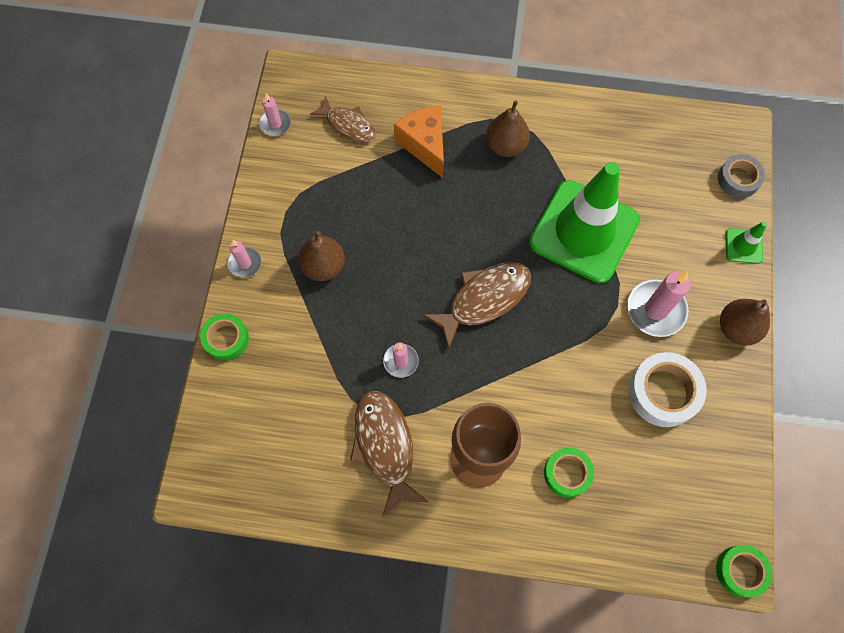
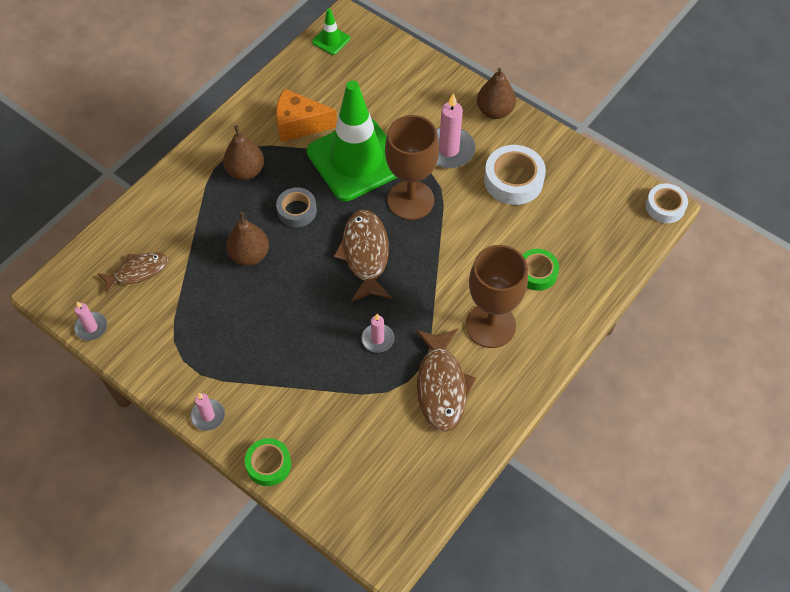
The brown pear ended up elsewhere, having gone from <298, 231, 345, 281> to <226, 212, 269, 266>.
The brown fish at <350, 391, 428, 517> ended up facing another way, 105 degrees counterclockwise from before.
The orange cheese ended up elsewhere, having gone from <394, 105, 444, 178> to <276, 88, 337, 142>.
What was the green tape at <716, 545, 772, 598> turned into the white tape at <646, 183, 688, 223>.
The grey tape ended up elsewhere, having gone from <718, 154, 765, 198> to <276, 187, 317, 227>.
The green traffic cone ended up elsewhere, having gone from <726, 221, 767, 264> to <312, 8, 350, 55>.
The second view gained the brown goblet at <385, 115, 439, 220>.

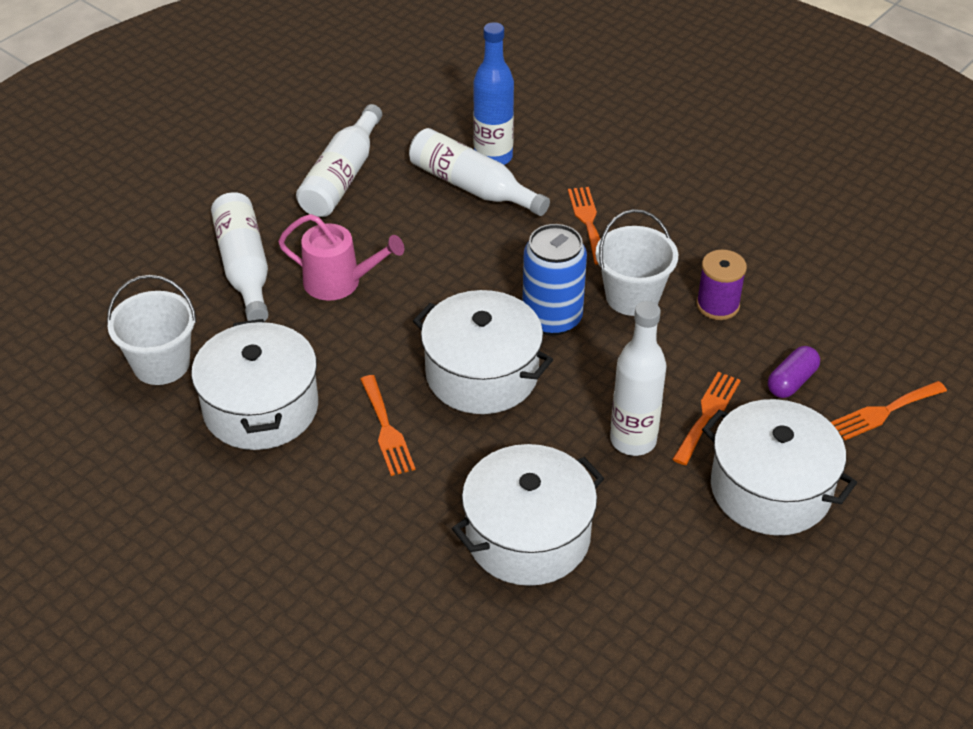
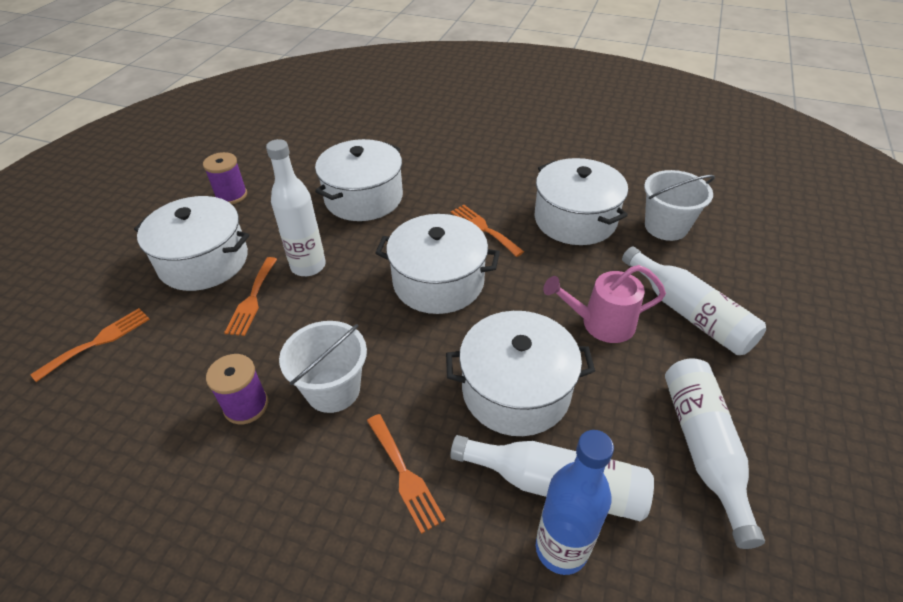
The second view lost the blue can at <523, 224, 587, 336>.
The second view lost the purple capsule at <768, 346, 820, 398>.
The second view gained the purple spool at <203, 152, 247, 204>.
The second view gained the white pot at <446, 311, 595, 436>.

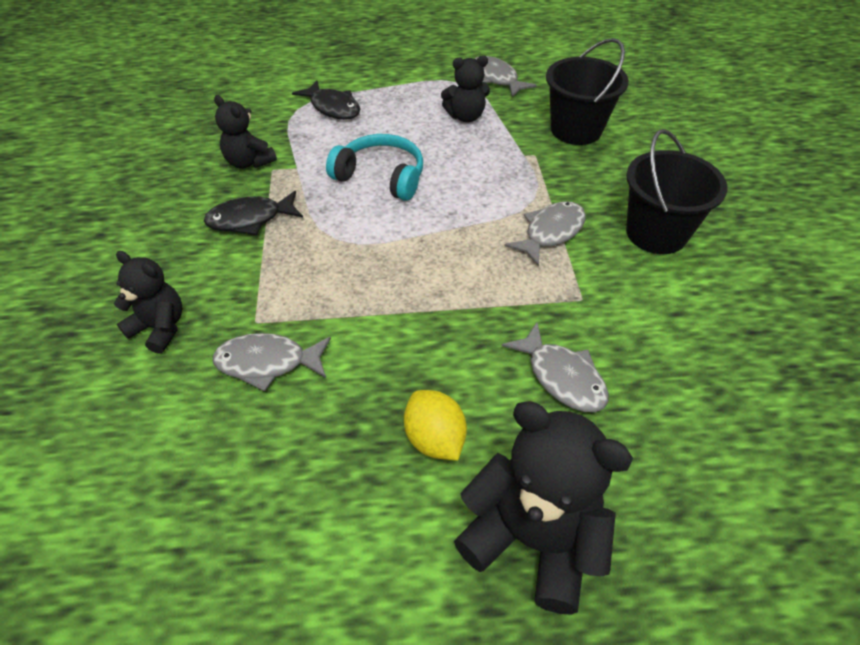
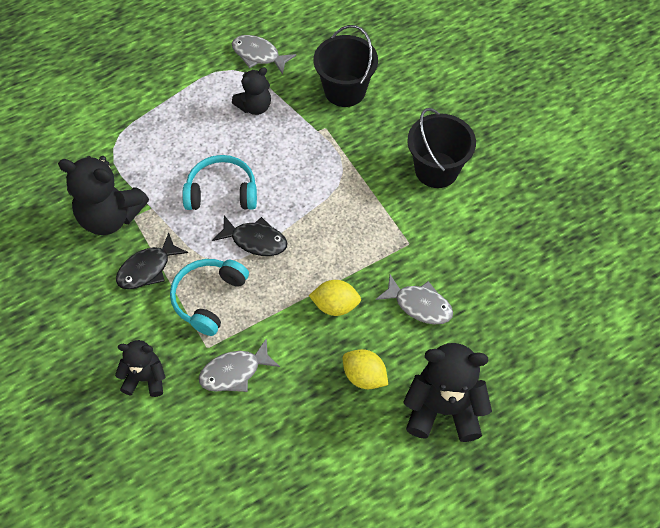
The size of the black teddy bear at <214, 95, 277, 168> changed by a factor of 1.69.
The black fish ended up elsewhere, having gone from <292, 81, 360, 120> to <212, 215, 287, 256>.
The second view lost the grey fish at <504, 201, 586, 267>.
The second view gained the turquoise headphones at <170, 259, 249, 336>.
The second view gained the yellow lemon at <309, 280, 361, 316>.

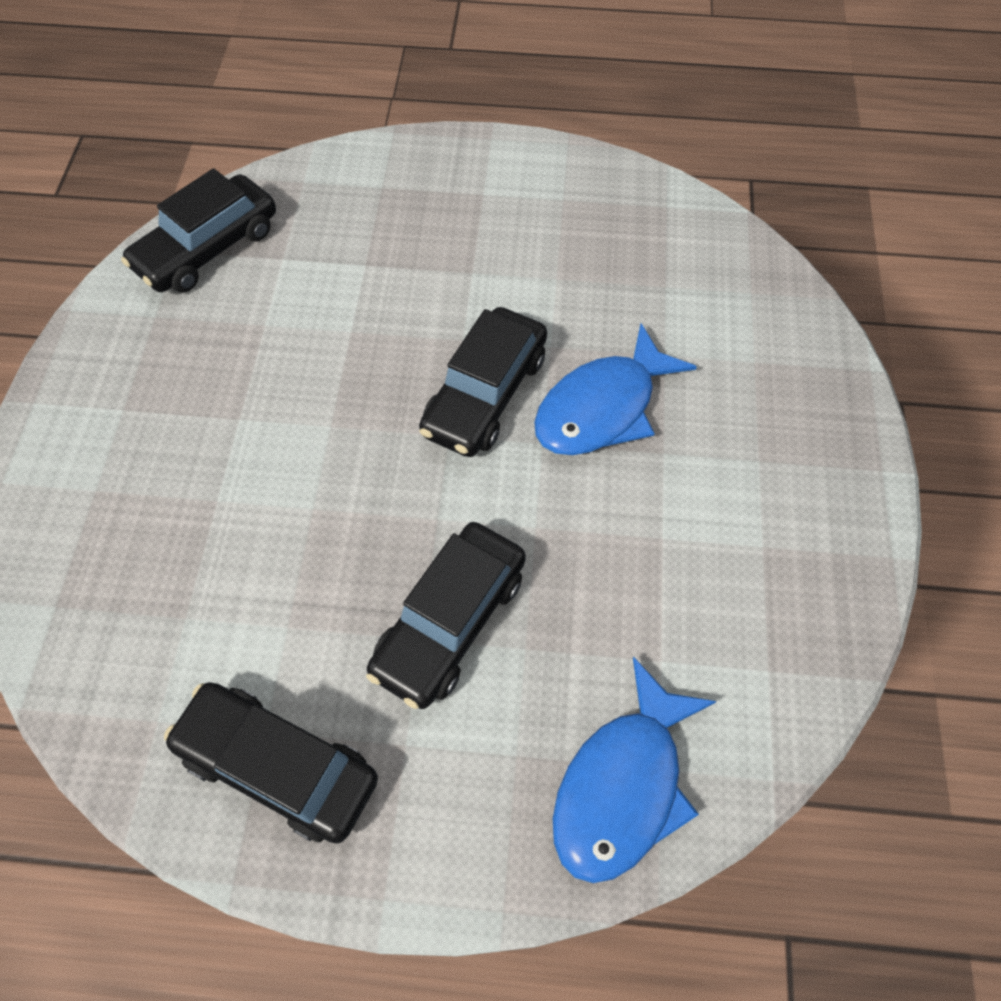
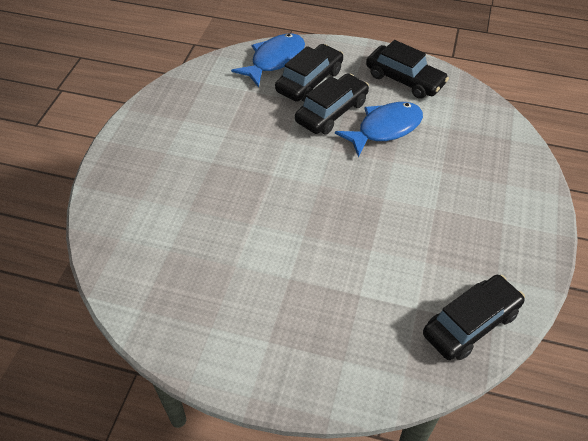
The black car ended up elsewhere, having gone from <419, 307, 547, 457> to <275, 44, 343, 102>.
The blue fish ended up elsewhere, having gone from <534, 323, 697, 455> to <335, 102, 423, 158>.

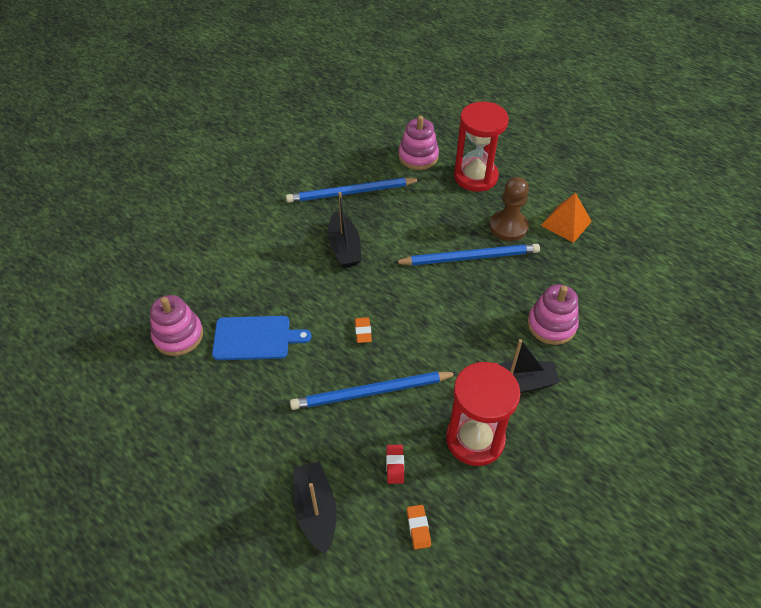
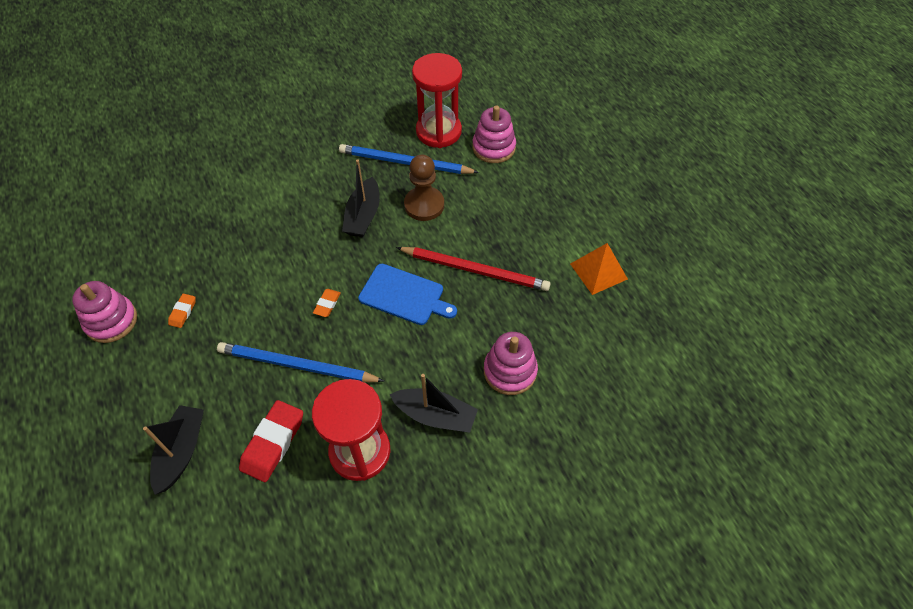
The pink stacking toy ended up elsewhere, having gone from <150, 295, 203, 356> to <72, 281, 137, 343>.
The blue cutting board ended up elsewhere, having gone from <212, 316, 312, 360> to <358, 264, 457, 325>.
The size of the red eraser at <386, 445, 404, 484> changed by a factor of 1.96.
What was the blue pencil at <393, 244, 540, 266> turned into the red pencil at <396, 247, 551, 291>.
The orange eraser ended up elsewhere, having gone from <407, 505, 431, 549> to <168, 293, 196, 328>.
The red hourglass ended up elsewhere, having gone from <454, 102, 509, 192> to <412, 53, 462, 148>.
The brown pawn ended up elsewhere, having gone from <489, 177, 529, 241> to <404, 154, 444, 221>.

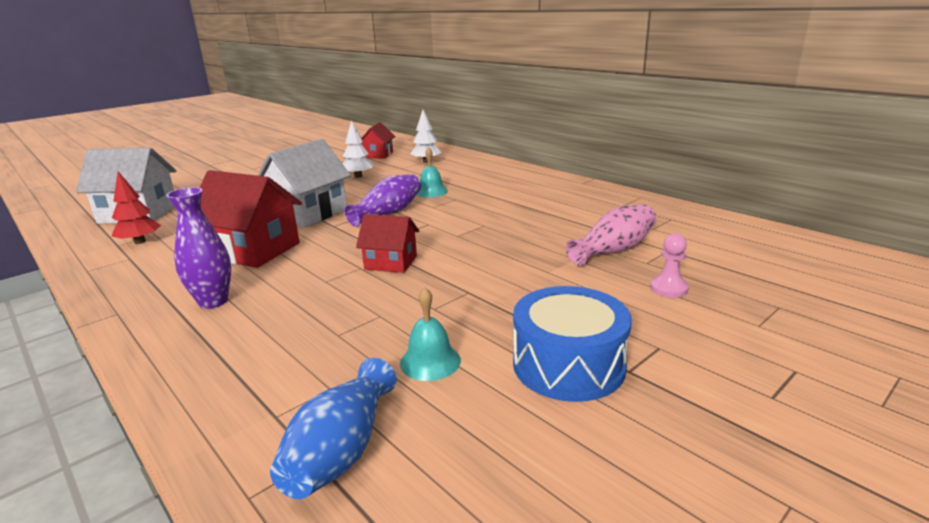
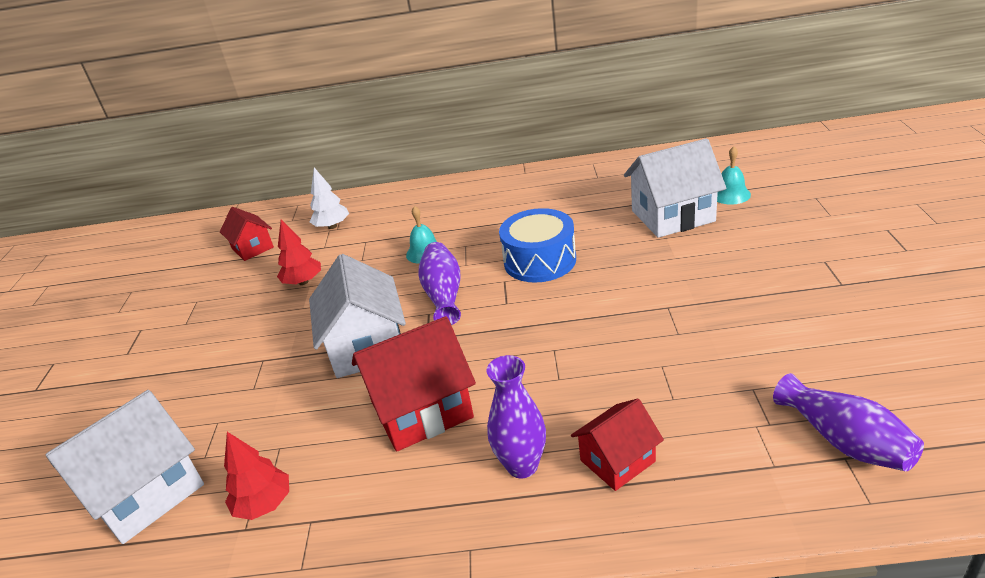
What was the blue vase at <270, 358, 396, 499> turned into the purple vase at <773, 373, 924, 471>.
What was the white tree at <343, 120, 374, 178> turned into the red tree at <277, 219, 321, 285>.
The red house ended up elsewhere, having gone from <356, 214, 419, 273> to <571, 398, 664, 491>.
The turquoise bell ended up elsewhere, having gone from <400, 287, 461, 381> to <717, 146, 751, 205>.
The blue drum ended up elsewhere, having gone from <513, 286, 632, 402> to <499, 208, 576, 283>.
Where the pink vase stood at <566, 205, 656, 266>, the white house came to stand at <624, 138, 726, 238>.
The second view lost the pink pawn at <650, 233, 689, 298>.

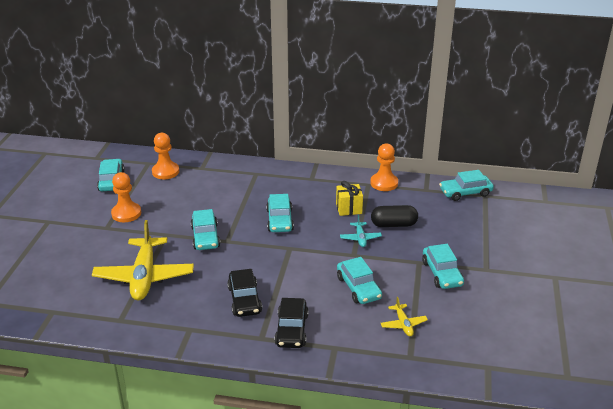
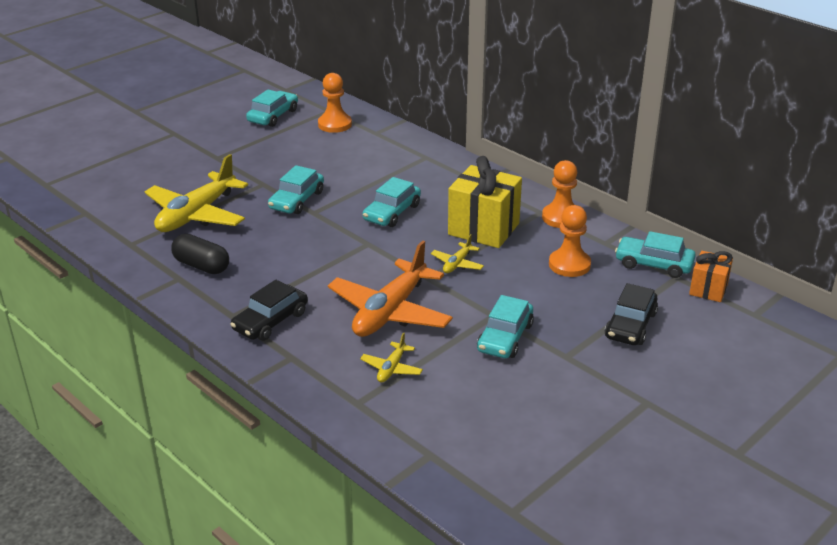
The orange pawn ended up elsewhere, having gone from <111, 172, 141, 222> to <549, 205, 591, 277>.
The black car ended up elsewhere, having gone from <227, 269, 262, 317> to <604, 283, 658, 345>.
The size of the yellow gift at <336, 181, 363, 216> changed by a factor of 1.78.
Where the turquoise car stood at <337, 257, 382, 304>, the orange plane came to stand at <328, 240, 453, 337>.
What was the turquoise plane at <340, 215, 382, 247> turned into the yellow plane at <431, 234, 484, 273>.
The black capsule ended up elsewhere, having gone from <371, 205, 418, 227> to <171, 234, 229, 274>.
The second view gained the orange gift at <689, 251, 733, 302>.

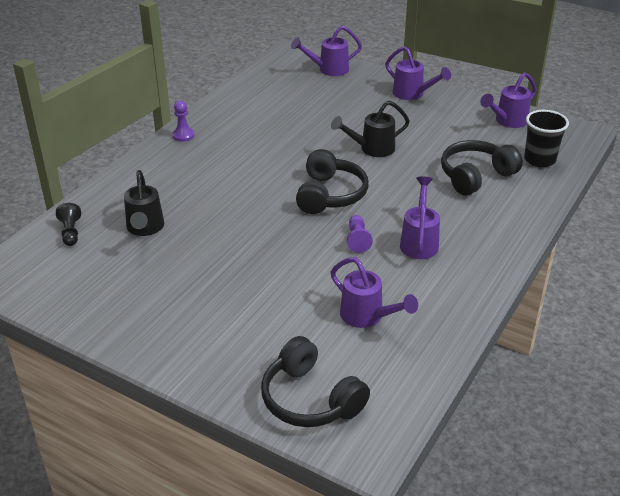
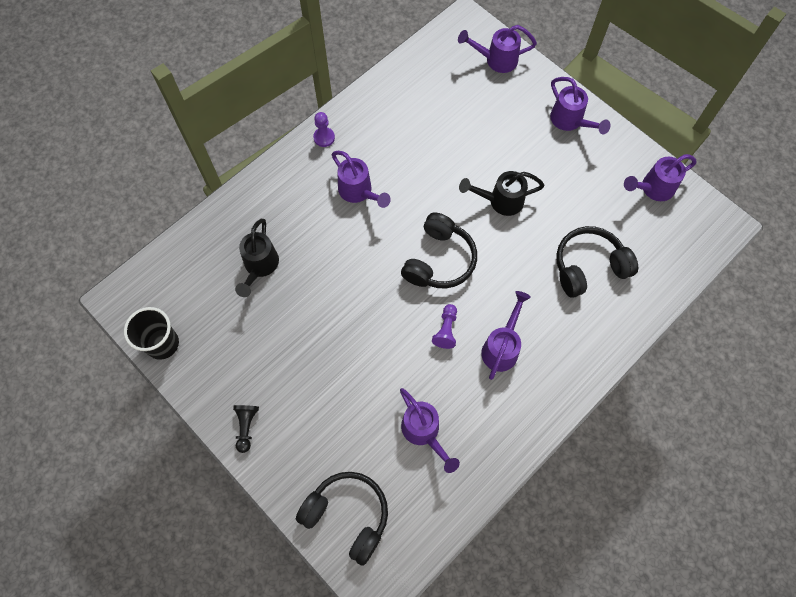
The black pawn ended up elsewhere, having gone from <56, 203, 81, 246> to <233, 405, 259, 453>.
The black headphones at <261, 336, 370, 427> ended up facing another way, 150 degrees clockwise from before.
The black cup ended up elsewhere, having gone from <524, 110, 569, 167> to <124, 307, 179, 360>.
The second view gained the purple watering can at <332, 151, 391, 208>.

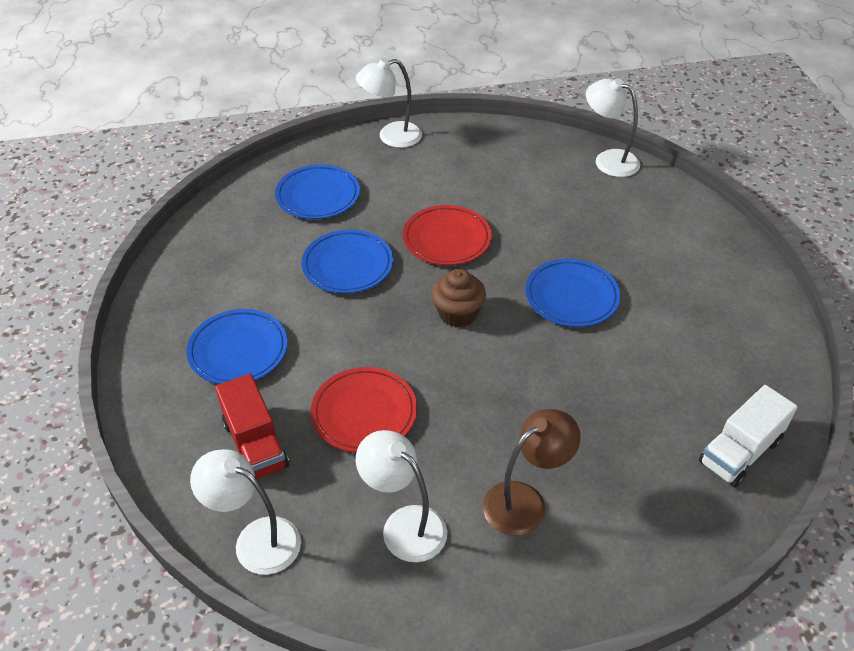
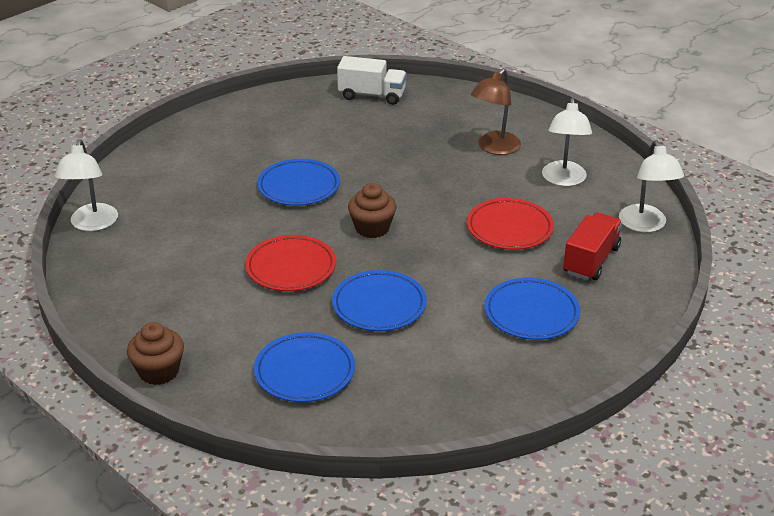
Where the white lamp stood at <356, 58, 422, 148>, the brown cupcake came to stand at <127, 322, 184, 385>.
The brown lamp at <483, 409, 581, 536> ended up facing another way, 75 degrees counterclockwise from before.

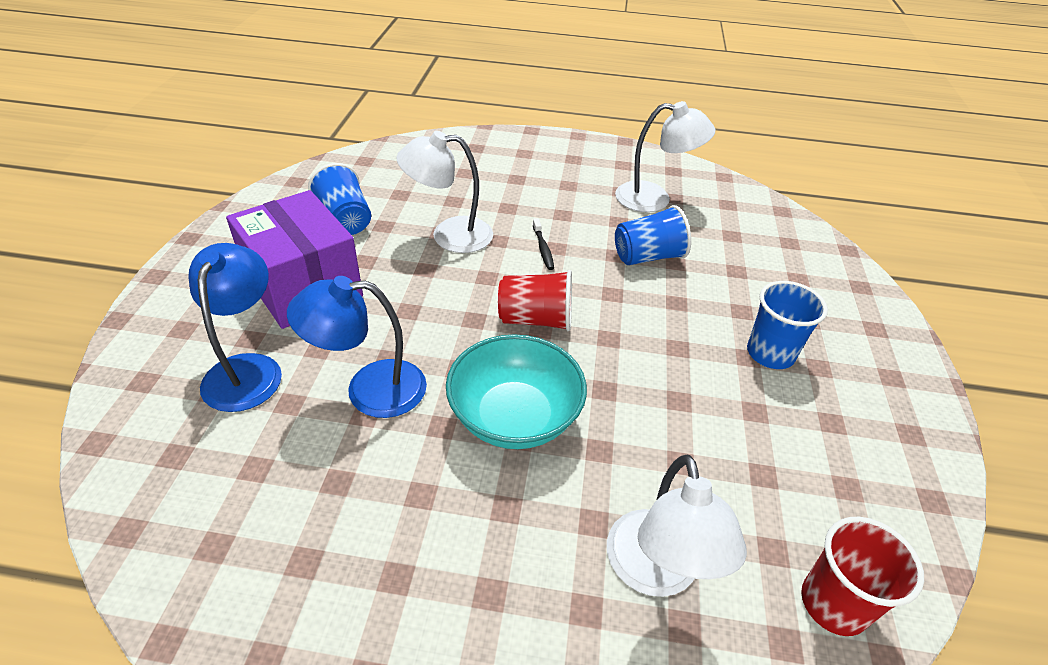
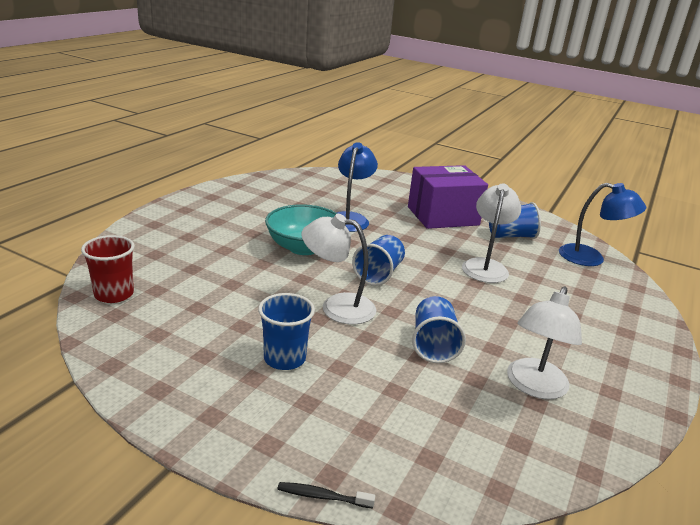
The blue lamp ended up elsewhere, having gone from <189, 243, 282, 412> to <559, 183, 646, 266>.
What was the red cup at <498, 270, 572, 331> turned into the blue cup at <352, 235, 405, 286>.
The black toothbrush ended up elsewhere, having gone from <533, 218, 554, 270> to <277, 482, 375, 509>.
The white lamp ended up elsewhere, having gone from <607, 454, 747, 597> to <301, 214, 376, 325>.

